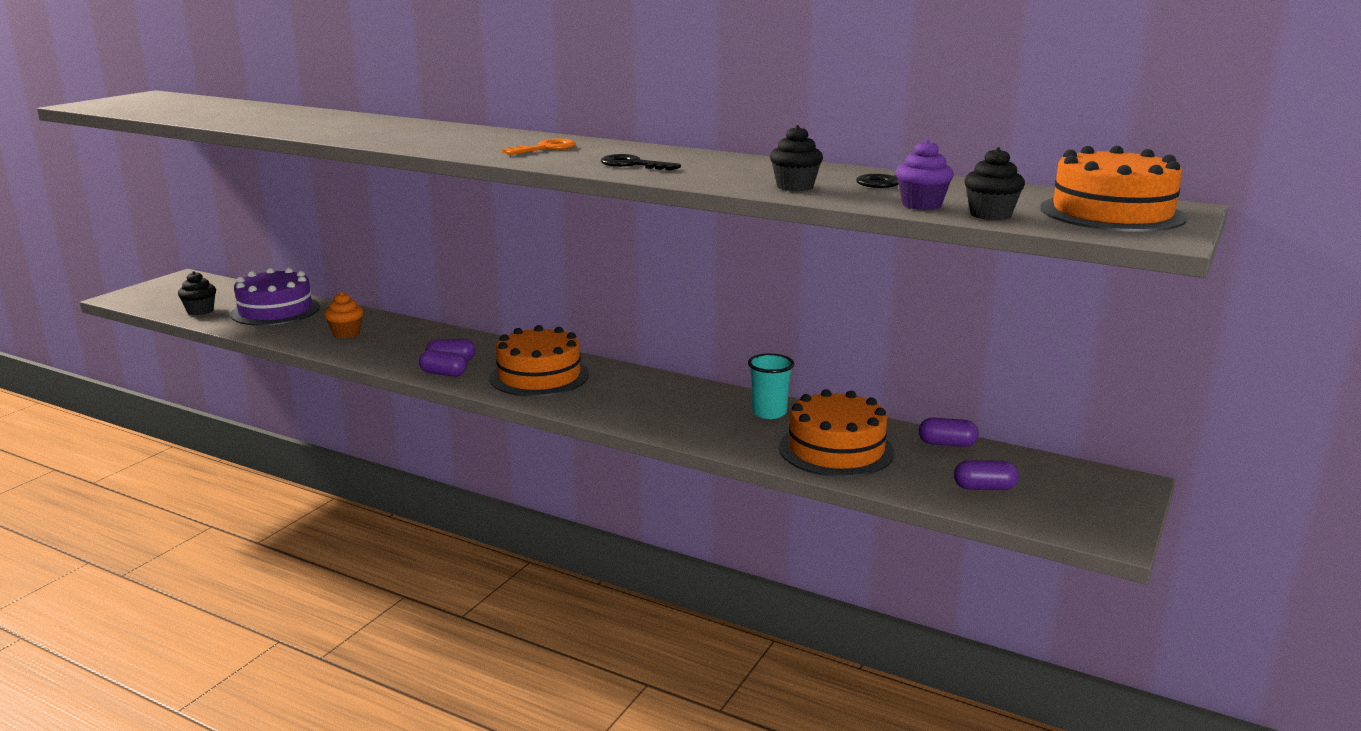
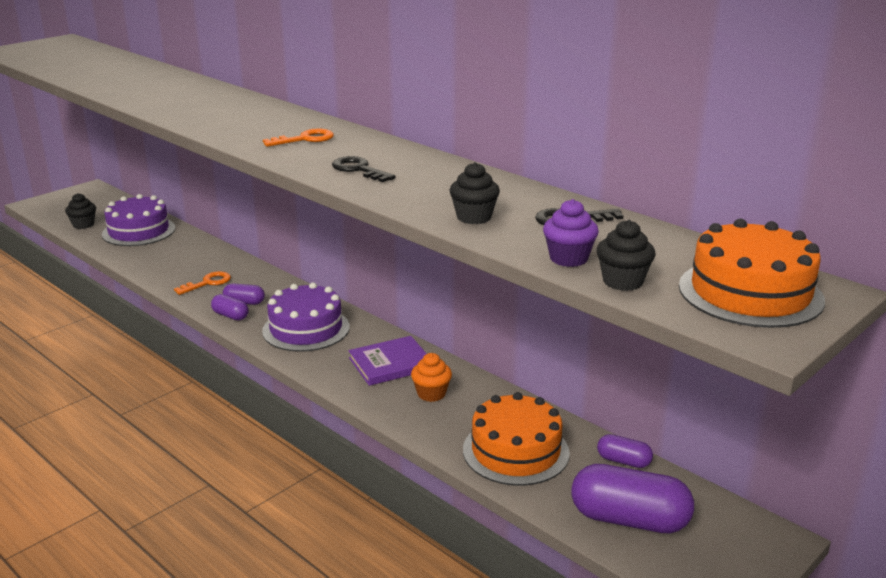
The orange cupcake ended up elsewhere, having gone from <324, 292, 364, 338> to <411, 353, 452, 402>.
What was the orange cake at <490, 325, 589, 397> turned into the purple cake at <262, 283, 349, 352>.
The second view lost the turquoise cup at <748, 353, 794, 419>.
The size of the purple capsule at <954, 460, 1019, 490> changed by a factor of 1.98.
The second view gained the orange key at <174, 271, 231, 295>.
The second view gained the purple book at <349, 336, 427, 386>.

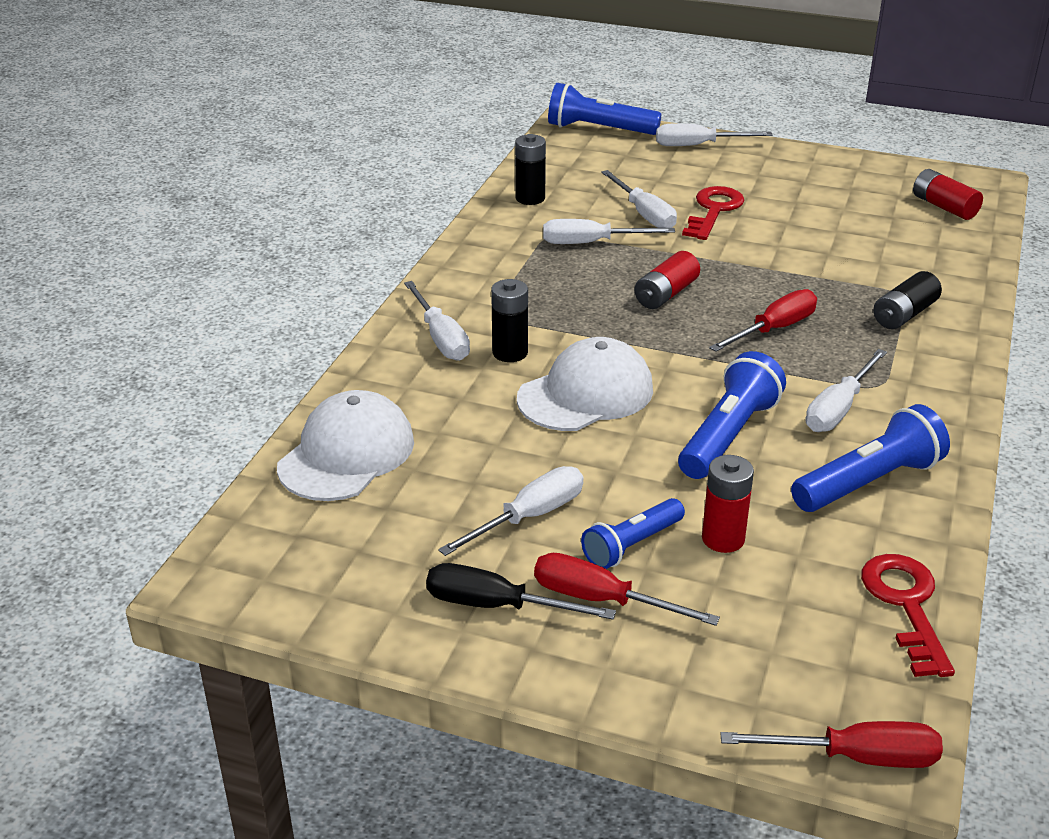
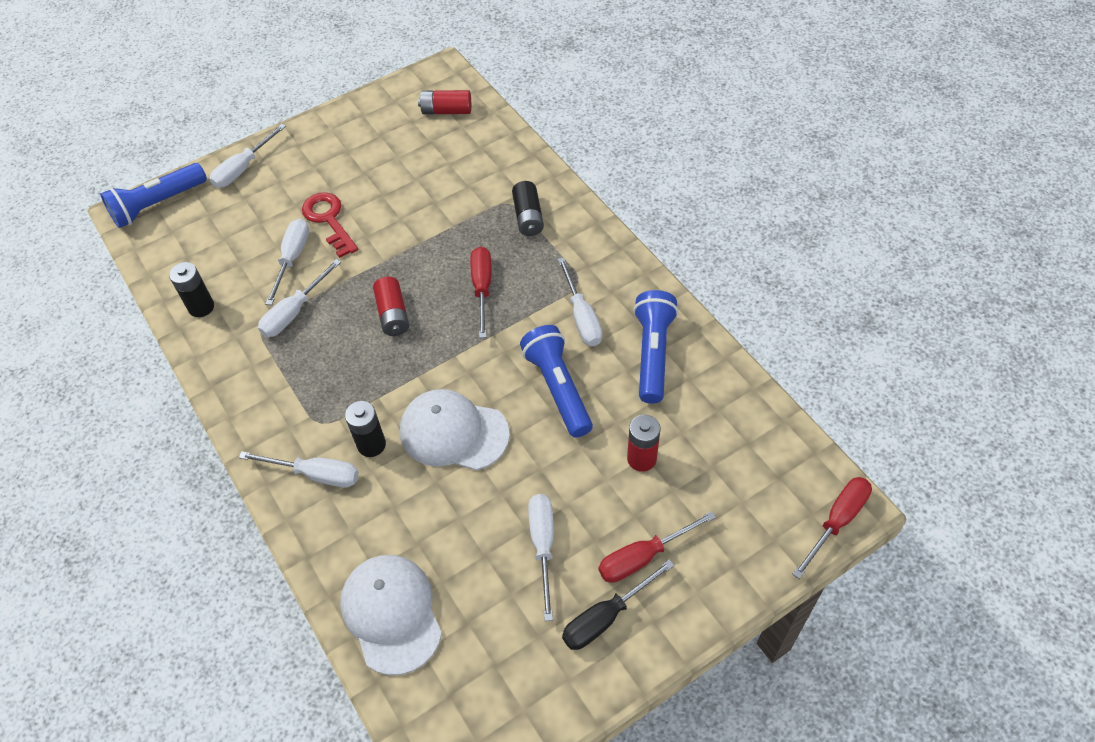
The white cap at <517, 337, 653, 431> ended up facing another way, 75 degrees counterclockwise from before.
The second view lost the blue flashlight at <581, 498, 685, 569>.
The white screwdriver at <601, 170, 677, 228> ended up facing another way, 90 degrees counterclockwise from before.
The second view lost the red key at <861, 554, 955, 677>.

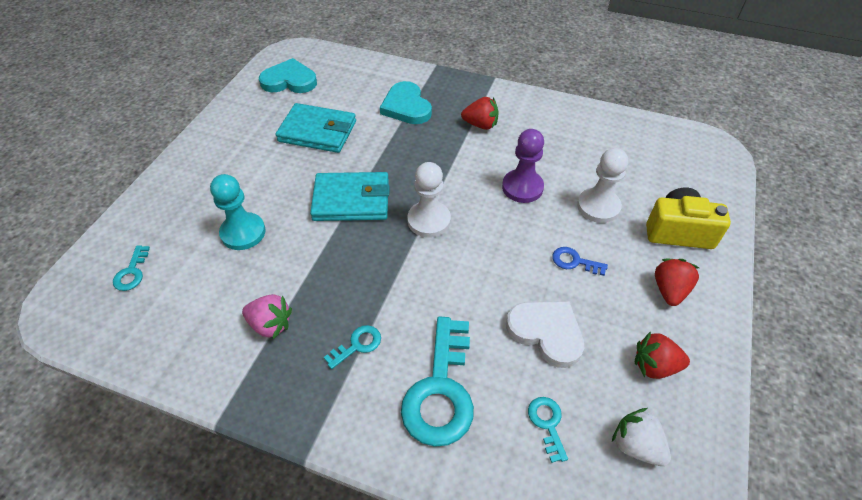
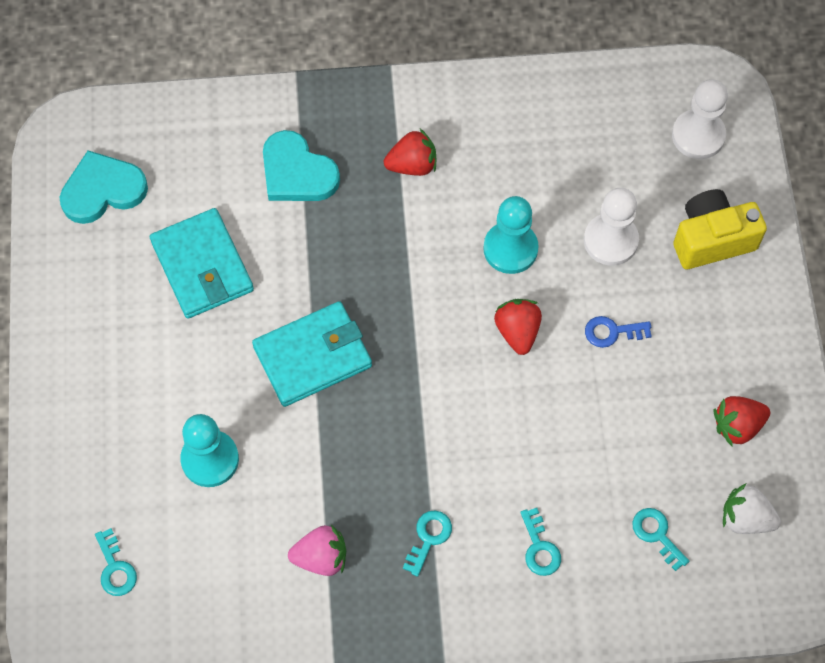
The turquoise wallet at <276, 103, 356, 153> ended up facing another way, 75 degrees clockwise from before.
The size of the turquoise key at <401, 317, 474, 447> changed by a factor of 0.46.
The white pawn ended up elsewhere, having gone from <407, 162, 451, 238> to <672, 79, 728, 159>.
What was the purple pawn at <502, 129, 544, 203> turned into the turquoise pawn at <483, 196, 539, 274>.
The second view lost the white heart at <506, 301, 584, 368>.
The red strawberry ended up elsewhere, having gone from <655, 259, 699, 306> to <494, 299, 542, 355>.

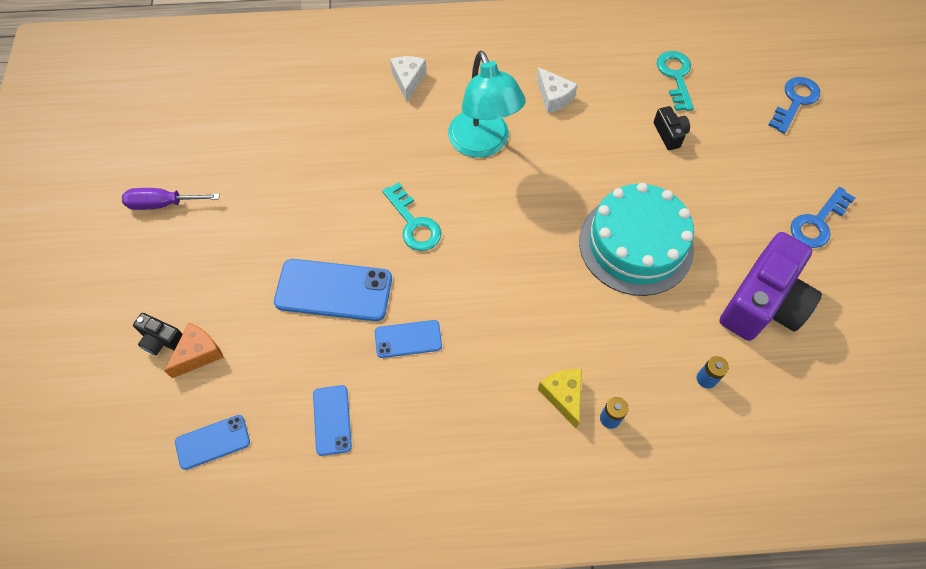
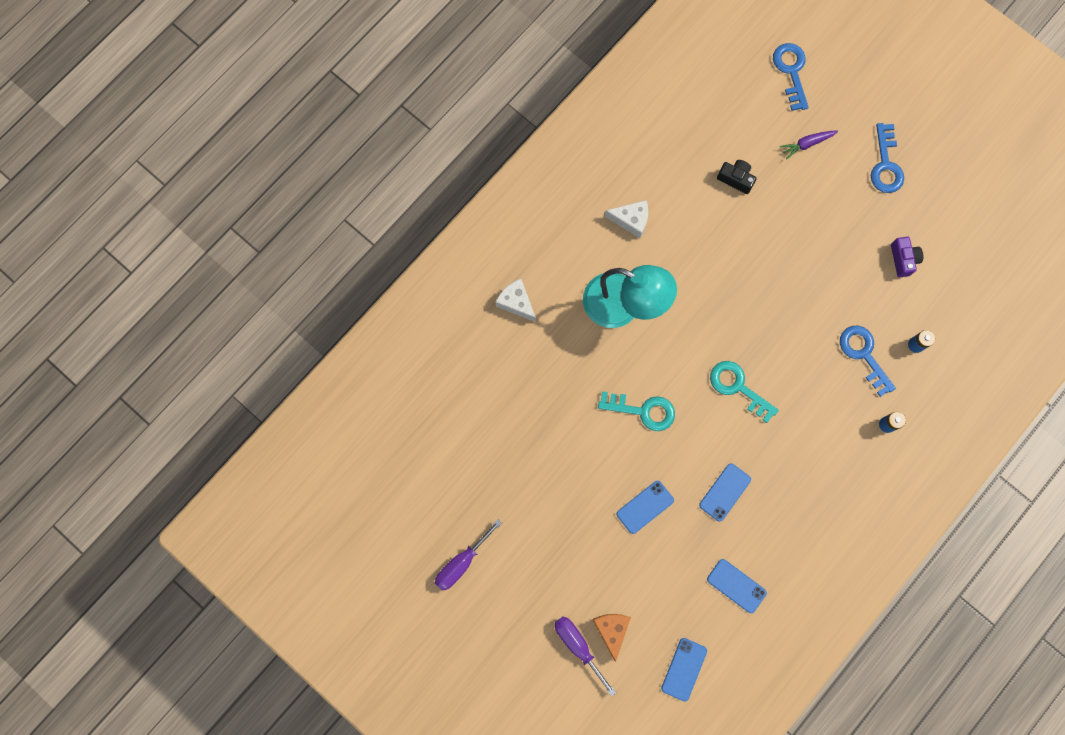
Where the black camera stood at <133, 313, 183, 355>, the purple screwdriver came to stand at <554, 617, 616, 696>.
The size of the blue phone at <274, 259, 392, 321> changed by a factor of 0.57.
The second view lost the yellow cheese at <538, 369, 582, 428>.
The second view lost the turquoise cake at <579, 182, 694, 296>.
The turquoise key ended up elsewhere, having gone from <657, 51, 694, 111> to <710, 361, 779, 423>.
The size of the purple camera at <719, 232, 822, 341> changed by a factor of 0.44.
The second view gained the purple carrot at <780, 130, 838, 160>.
The second view gained the blue key at <840, 326, 896, 397>.

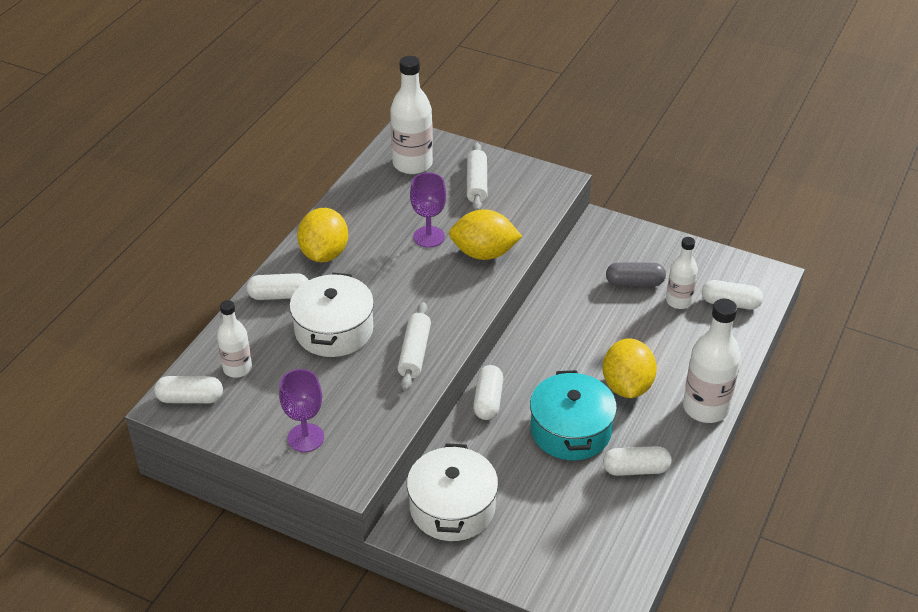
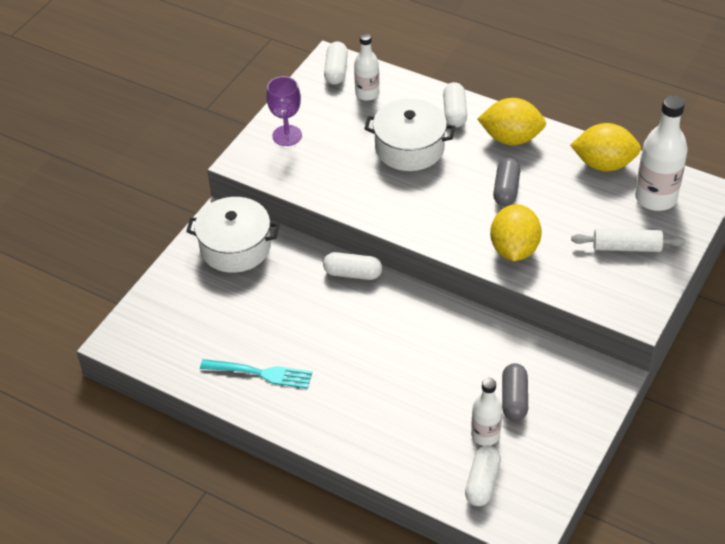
The second view lost the white rolling pin at <397, 302, 431, 391>.
The second view lost the purple goblet at <410, 173, 446, 248>.
The second view lost the turquoise pot at <530, 370, 617, 460>.
The yellow lemon ended up elsewhere, having gone from <602, 338, 657, 398> to <570, 123, 641, 171>.
Where the white capsule stood at <603, 446, 672, 476>, the turquoise fork came to stand at <200, 359, 312, 389>.
The second view lost the white bottle at <683, 299, 741, 423>.
The second view gained the grey capsule at <493, 158, 520, 206>.

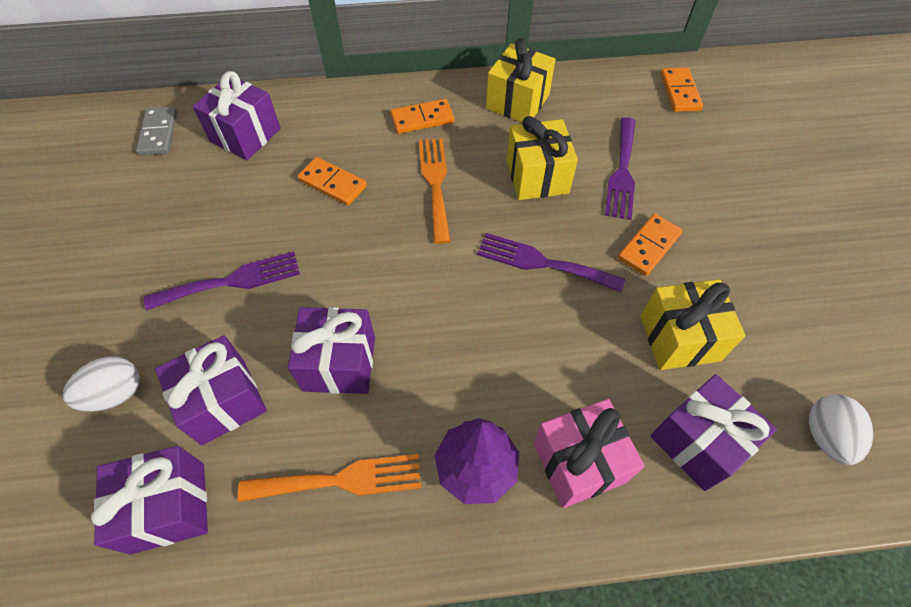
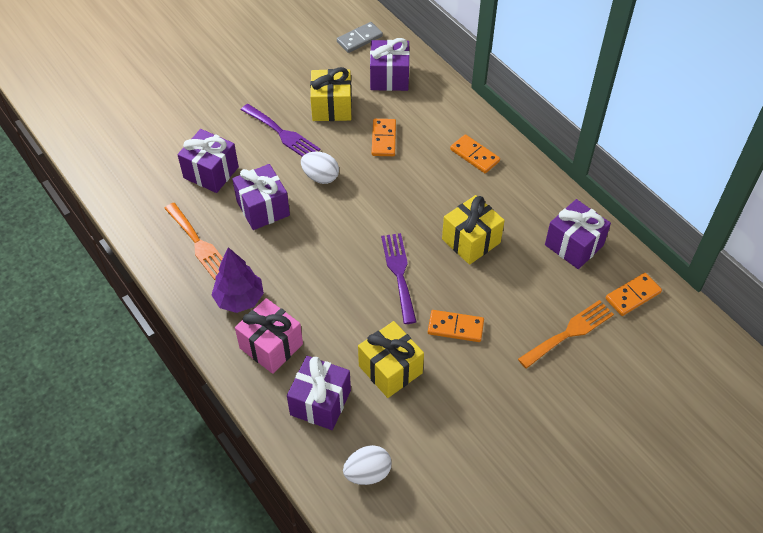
The white egg ended up elsewhere, having gone from <62, 356, 139, 412> to <301, 151, 339, 184>.
The purple gift ended up elsewhere, having gone from <91, 446, 208, 555> to <545, 199, 611, 269>.
The orange fork ended up elsewhere, having gone from <419, 139, 450, 244> to <518, 300, 614, 369>.
The yellow gift ended up elsewhere, having gone from <486, 38, 556, 122> to <310, 67, 352, 121>.
The second view lost the purple fork at <605, 117, 635, 220>.

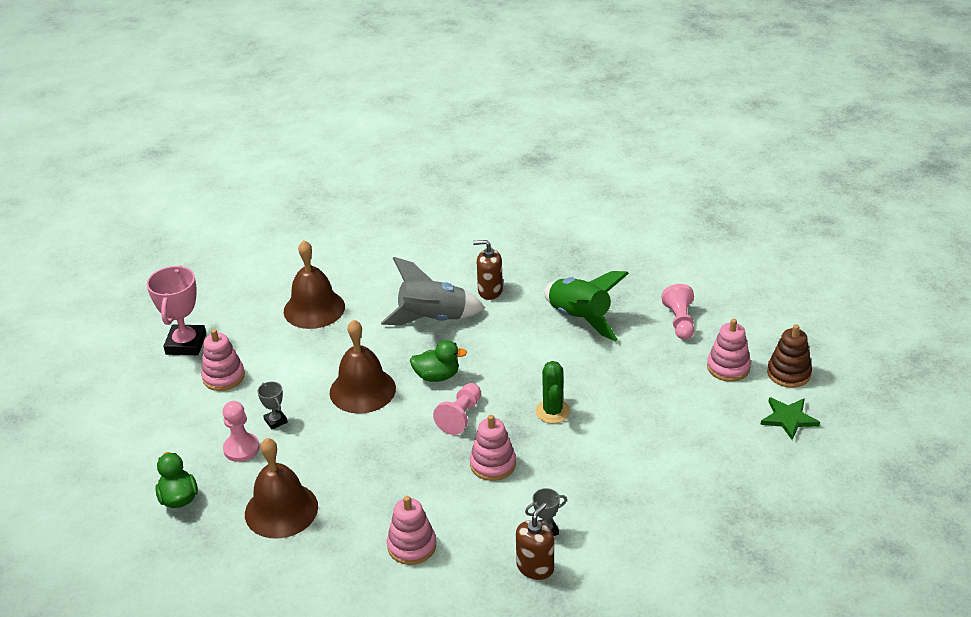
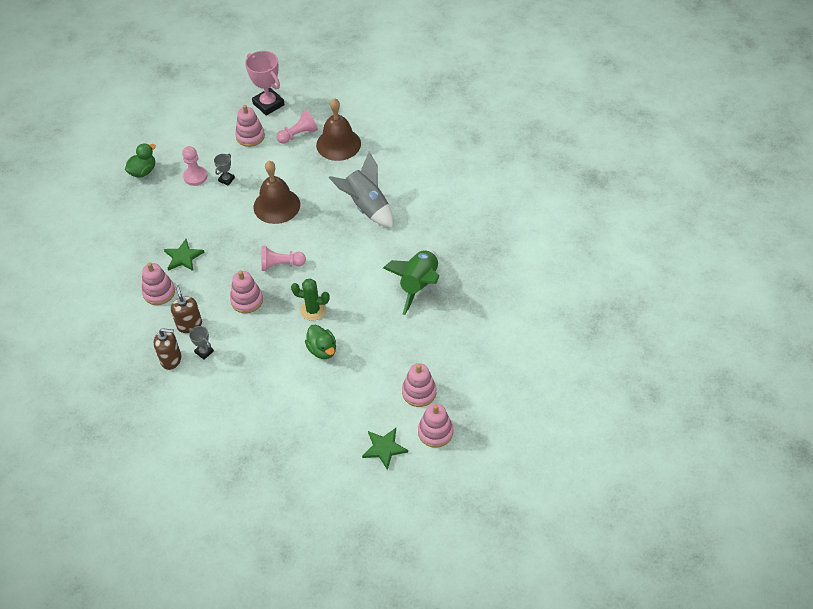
The pink trophy at <147, 265, 206, 355> ended up facing another way, 75 degrees clockwise from before.
The second view lost the brown bell at <245, 438, 318, 539>.
The green duck ended up elsewhere, having gone from <410, 340, 467, 382> to <305, 325, 336, 359>.
The brown soap dispenser ended up elsewhere, having gone from <473, 240, 503, 300> to <171, 285, 202, 333>.
The green cactus at <536, 361, 570, 424> ended up facing another way, 45 degrees clockwise from before.
The pink pawn ended up elsewhere, having gone from <661, 284, 694, 340> to <277, 110, 318, 144>.
What was the brown stacking toy at <767, 324, 812, 388> turned into the pink stacking toy at <418, 403, 453, 448>.
The second view gained the green star at <164, 239, 205, 271>.

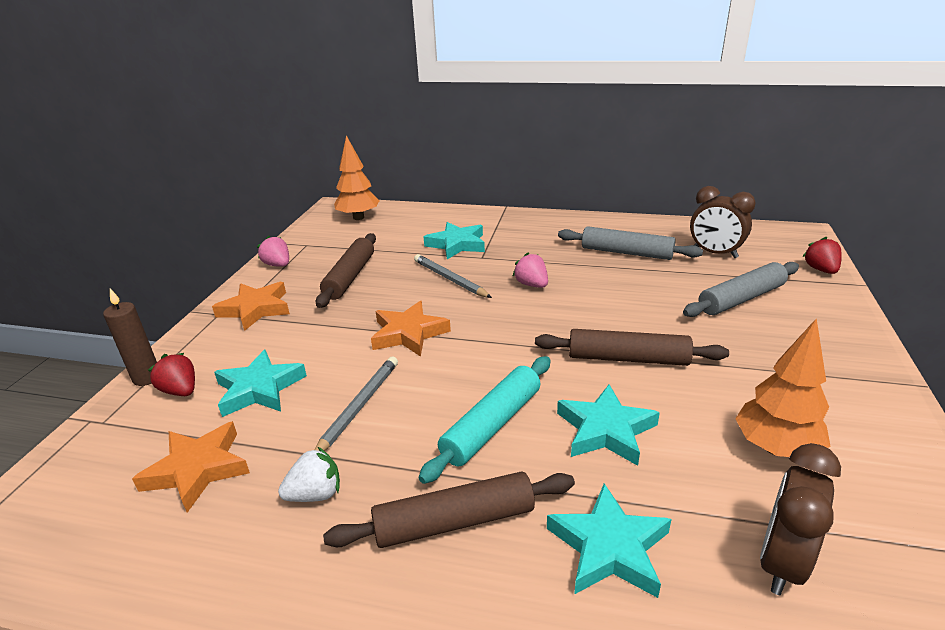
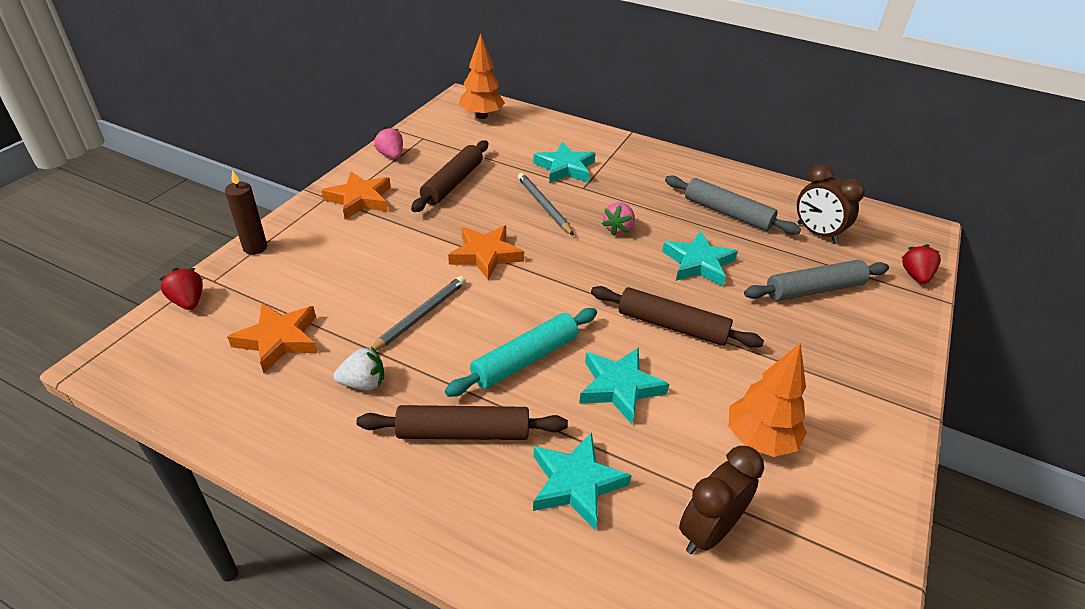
The red strawberry ended up elsewhere, having gone from <148, 353, 195, 396> to <159, 268, 203, 310>.
The turquoise star ended up elsewhere, having gone from <214, 350, 307, 417> to <662, 231, 738, 287>.
The pink strawberry at <513, 252, 548, 288> ended up facing another way, 135 degrees counterclockwise from before.

